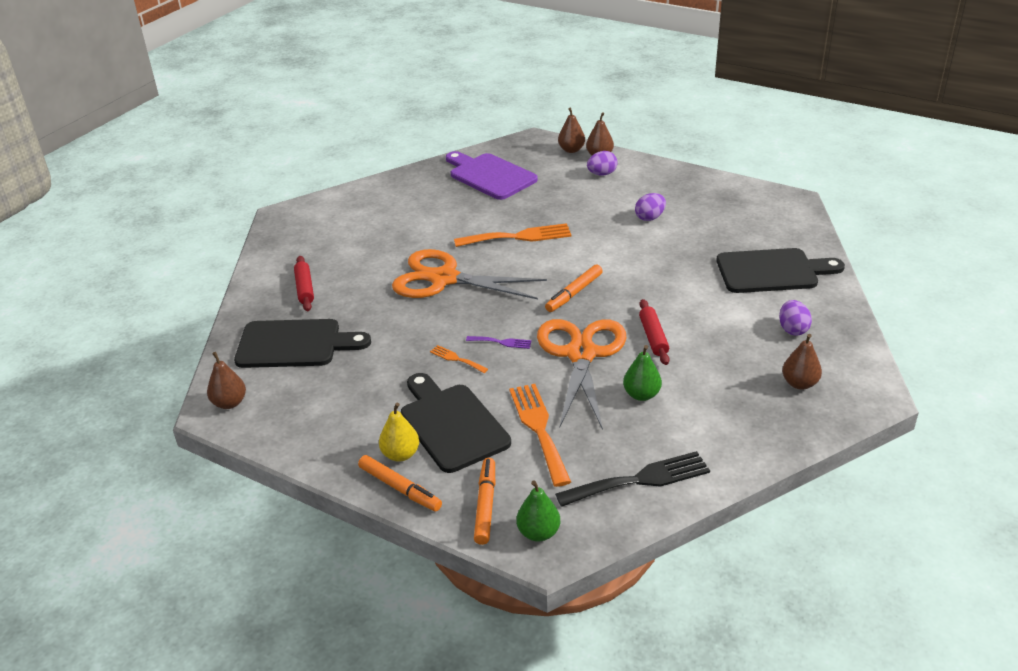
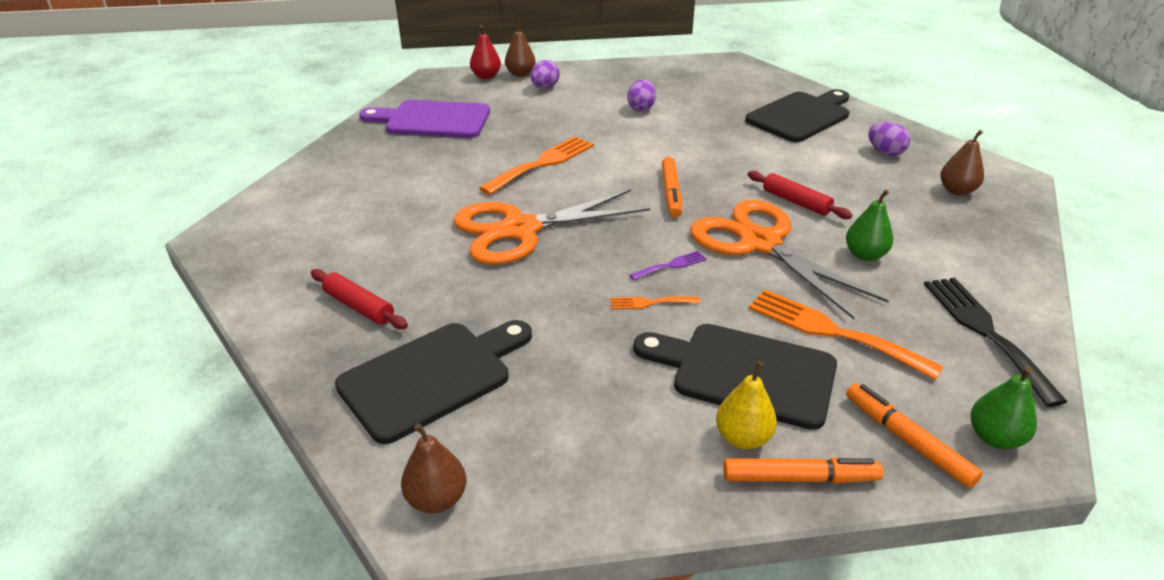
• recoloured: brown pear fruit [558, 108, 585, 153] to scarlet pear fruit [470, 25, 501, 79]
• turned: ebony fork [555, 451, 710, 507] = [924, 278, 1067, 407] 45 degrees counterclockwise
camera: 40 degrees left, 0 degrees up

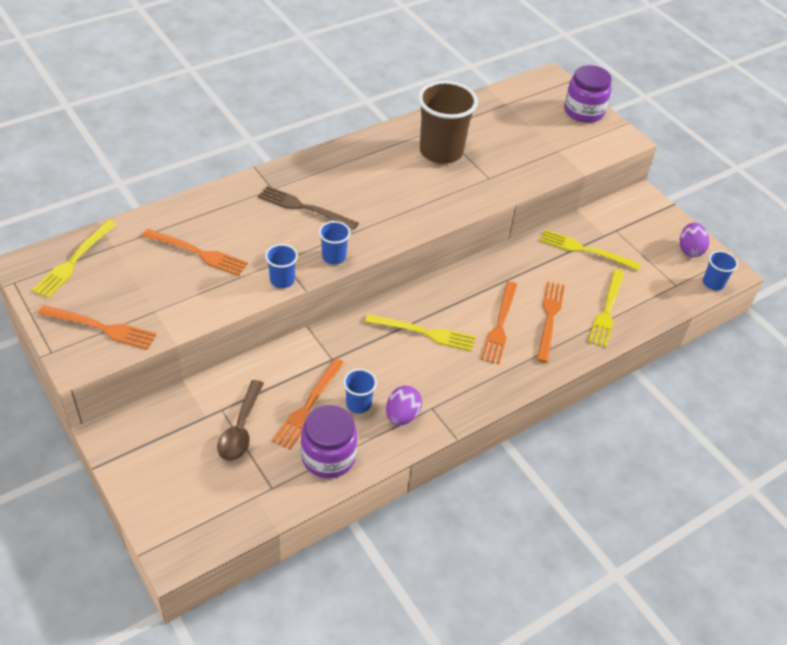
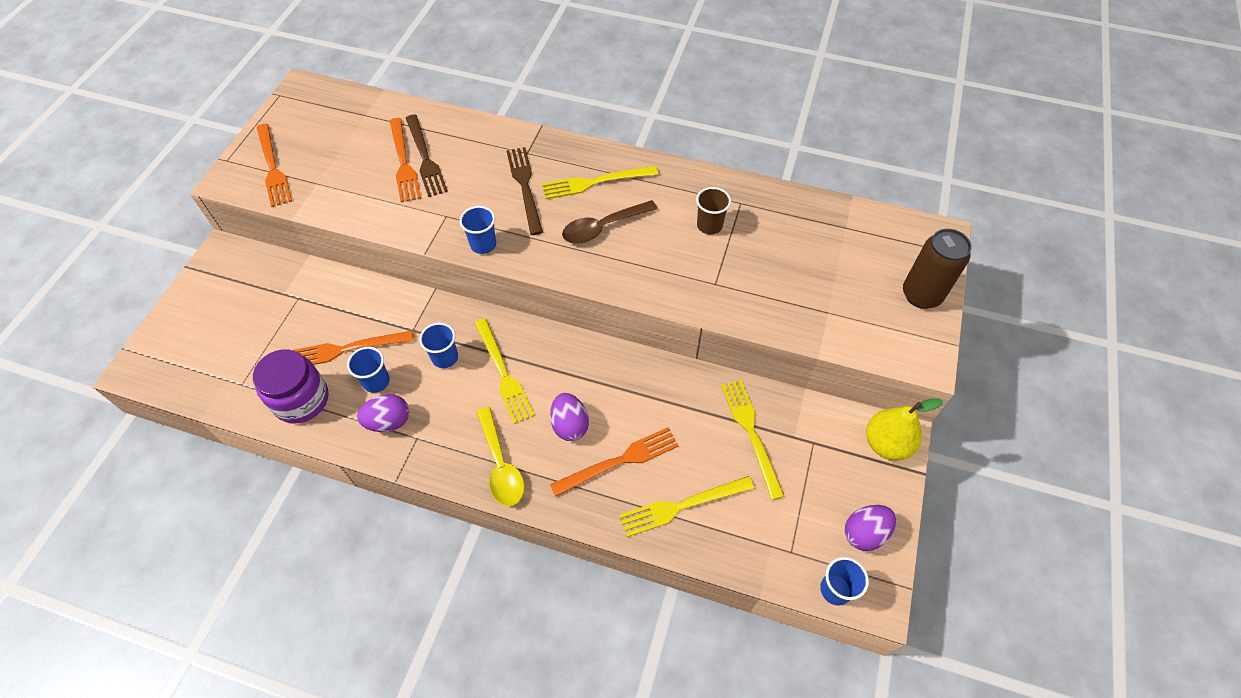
• added: brown fork [406, 115, 448, 197]
• added: golden spoon [476, 407, 525, 506]
• added: golden pear fruit [866, 398, 943, 461]
• moved: golden fork [32, 220, 117, 298] to [542, 166, 658, 199]
• moved: brown spoon [217, 380, 264, 461] to [562, 200, 657, 244]
• moved: blue cup [265, 244, 298, 288] to [419, 322, 458, 368]
• replaced: bright orange fork [481, 281, 517, 364] to violet egg shape [550, 393, 589, 441]
• replaced: violet jam jar [564, 65, 612, 123] to brown tin [903, 229, 972, 309]
• resized: brown cup [418, 81, 478, 164] = [696, 187, 731, 235] x0.48
camera: 55 degrees right, 10 degrees up

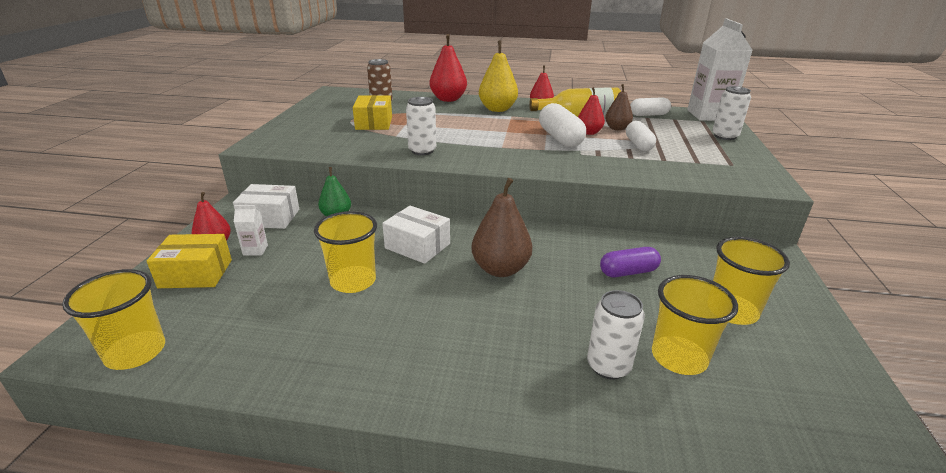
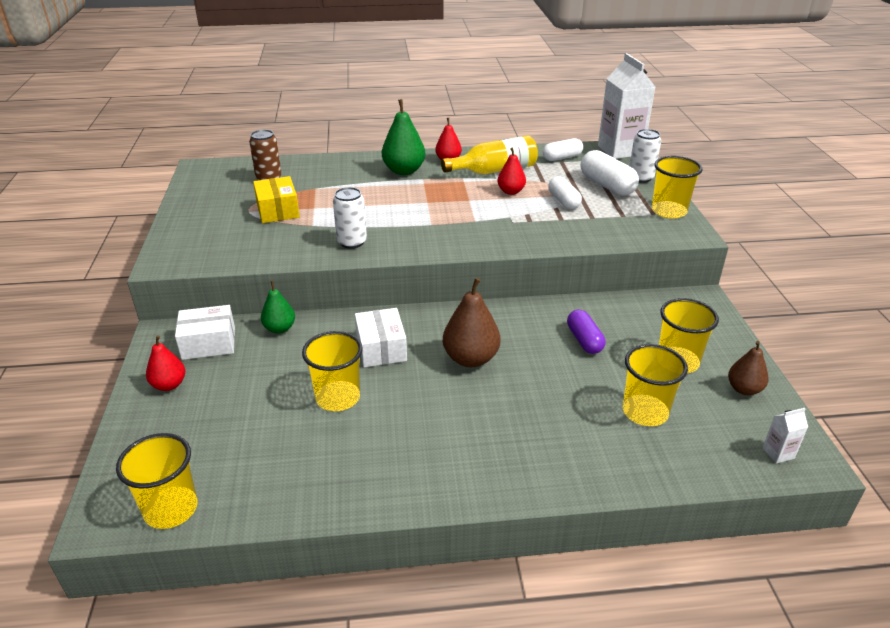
• removed: golden package [147, 234, 232, 288]
• removed: scarlet pear fruit [430, 34, 467, 102]
• removed: white tin [587, 290, 645, 379]
• added: golden cup [652, 156, 703, 219]
• moved: white carton [234, 205, 268, 256] to [762, 408, 808, 464]
• moved: white pill shape [539, 103, 586, 147] to [580, 150, 639, 196]
• moved: brown pear fruit [605, 84, 633, 130] to [728, 341, 769, 395]
• recoloured: golden pear fruit [479, 40, 518, 112] to emerald pear fruit [382, 99, 425, 175]
• turned: white package [382, 206, 450, 264] = [355, 308, 407, 367] 60 degrees clockwise
• turned: violet pill shape [600, 247, 661, 277] = [567, 310, 605, 354] 75 degrees counterclockwise
camera: 15 degrees left, 5 degrees up

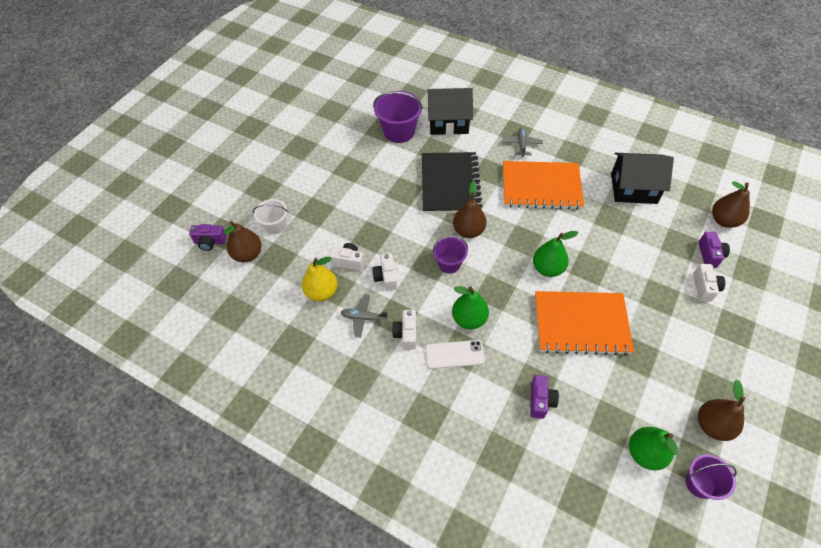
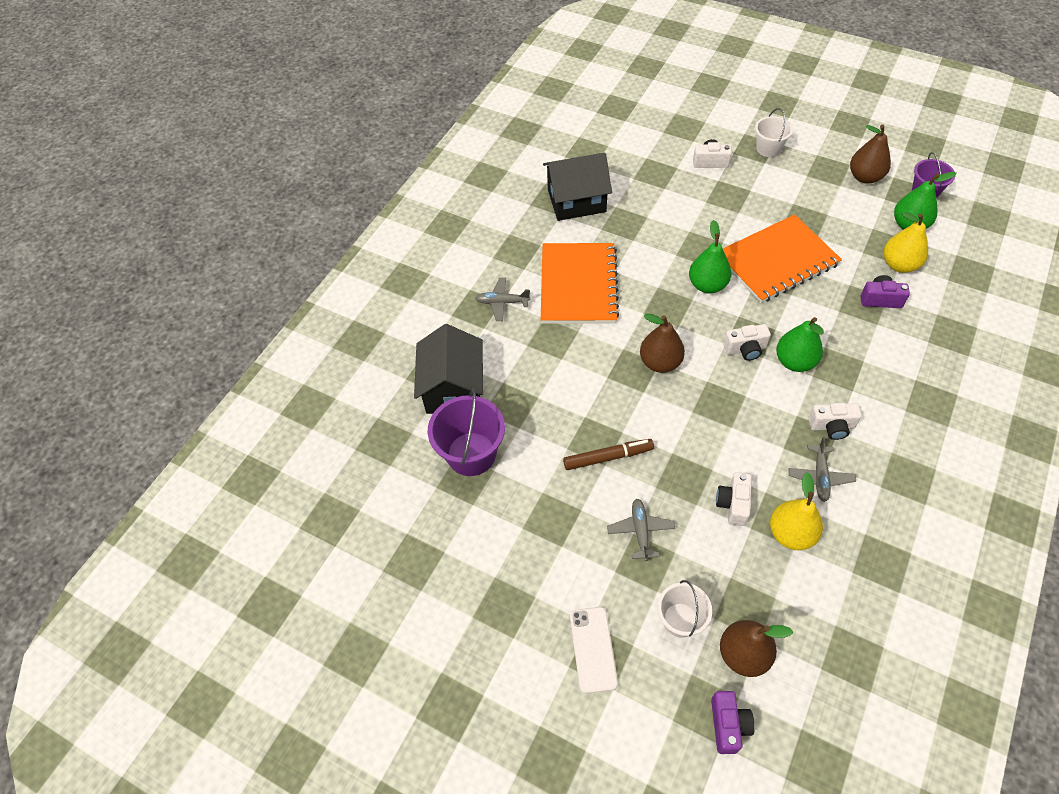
• removed: ebony notebook [422, 152, 483, 213]
• removed: violet sand bucket [432, 236, 468, 273]
• removed: violet camera [698, 232, 730, 268]
• removed: brown pear fruit [712, 181, 750, 228]
• added: brown marker [563, 439, 654, 470]
• added: gray plane [607, 499, 675, 561]
• added: white sand bucket [755, 108, 793, 157]
• added: golden pear fruit [884, 212, 928, 273]
• moved: white camera [372, 253, 397, 291] to [723, 324, 771, 361]
• moved: white phone [425, 340, 485, 369] to [570, 607, 618, 694]
• turned: bright orange notebook [535, 291, 634, 356] = [723, 214, 842, 303] 60 degrees clockwise
• turned: ebony toy house [611, 153, 674, 204] = [543, 153, 612, 221] 75 degrees clockwise
camera: 90 degrees left, 0 degrees up

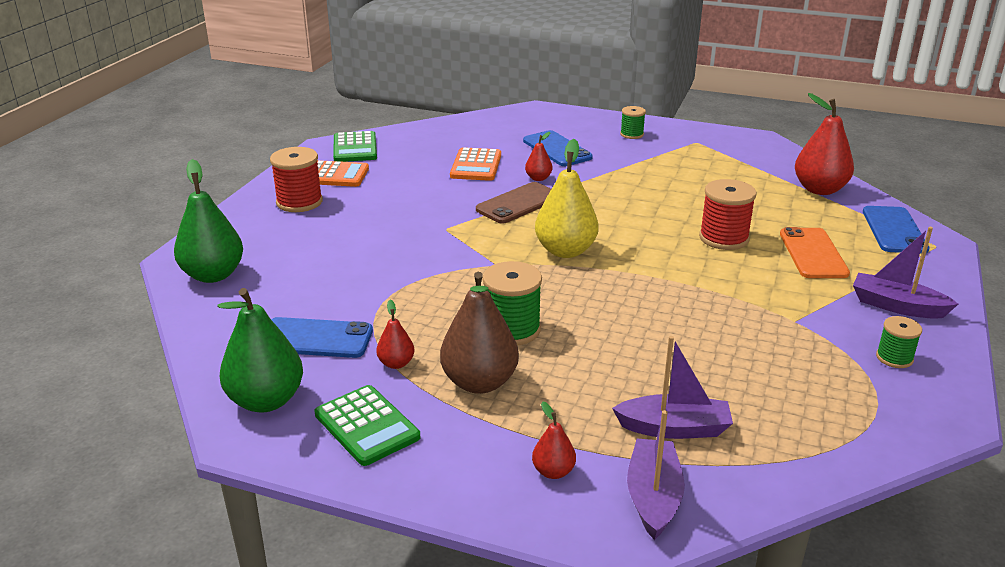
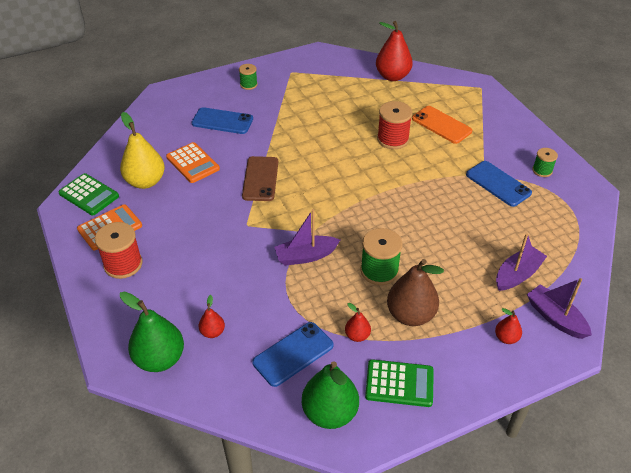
• moved: scarlet pear fruit [525, 132, 552, 181] to [199, 295, 225, 338]
• moved: golden pear fruit [535, 139, 599, 258] to [120, 112, 165, 189]
• moved: violet sailboat [853, 227, 958, 319] to [274, 209, 340, 266]
• moved: blue phone [863, 206, 929, 253] to [466, 161, 532, 207]
camera: 45 degrees left, 15 degrees up

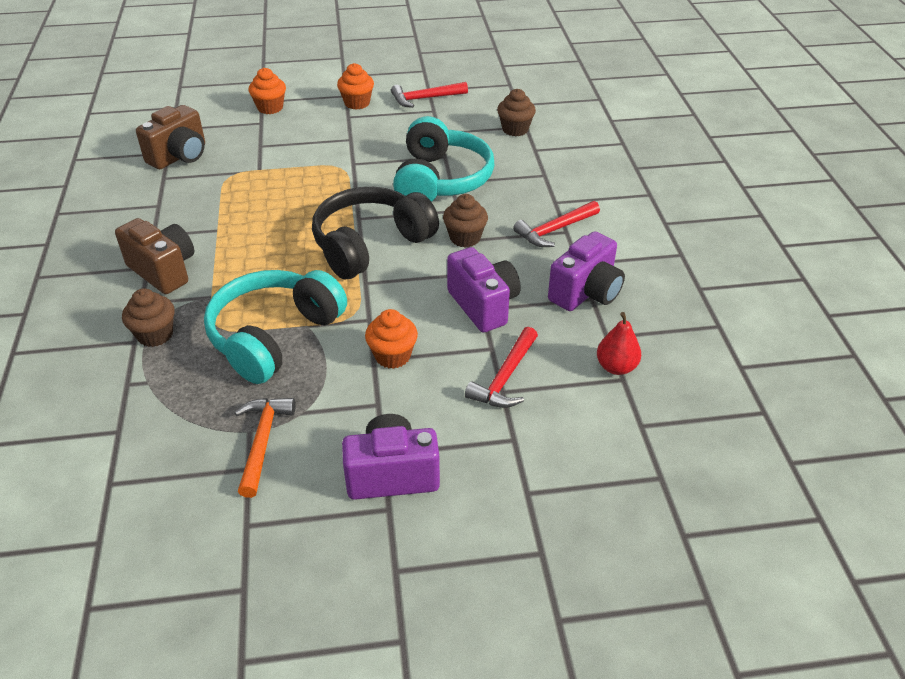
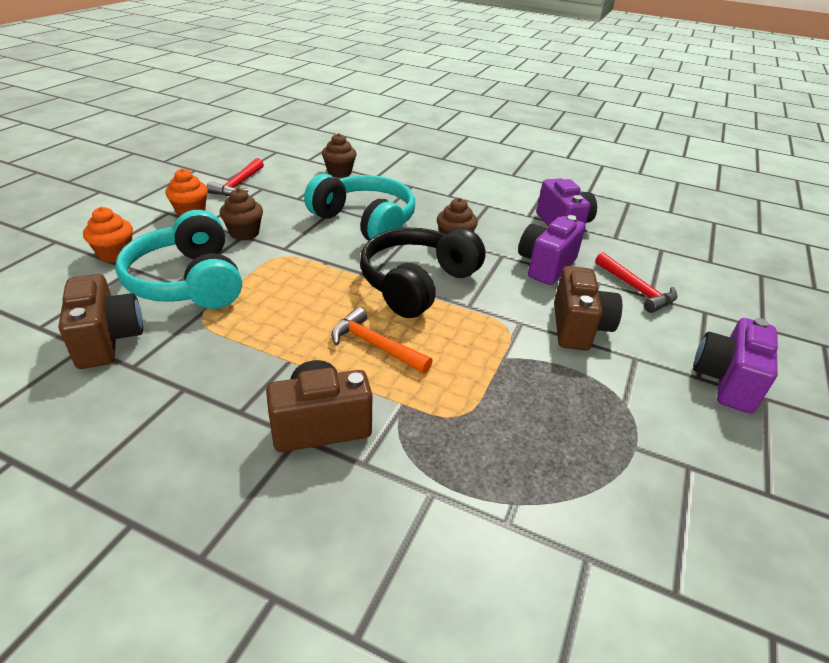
• removed: scarlet claw hammer [513, 201, 600, 247]
• removed: scarlet pear fruit [597, 312, 641, 375]
• moved: brown muffin [122, 288, 175, 347] to [220, 188, 263, 240]
• moved: aqua over-ear headphones [204, 270, 347, 384] to [115, 210, 242, 309]
• moved: bright orange claw hammer [235, 398, 296, 498] to [331, 307, 432, 373]
• replaced: bright orange muffin [365, 309, 418, 369] to brown camera [554, 266, 622, 351]
• turned: ebony over-ear headphones [312, 187, 439, 279] = [360, 228, 486, 318] 45 degrees clockwise
• turned: violet camera [447, 247, 521, 333] = [518, 215, 586, 285] 60 degrees counterclockwise
camera: 60 degrees left, 5 degrees down

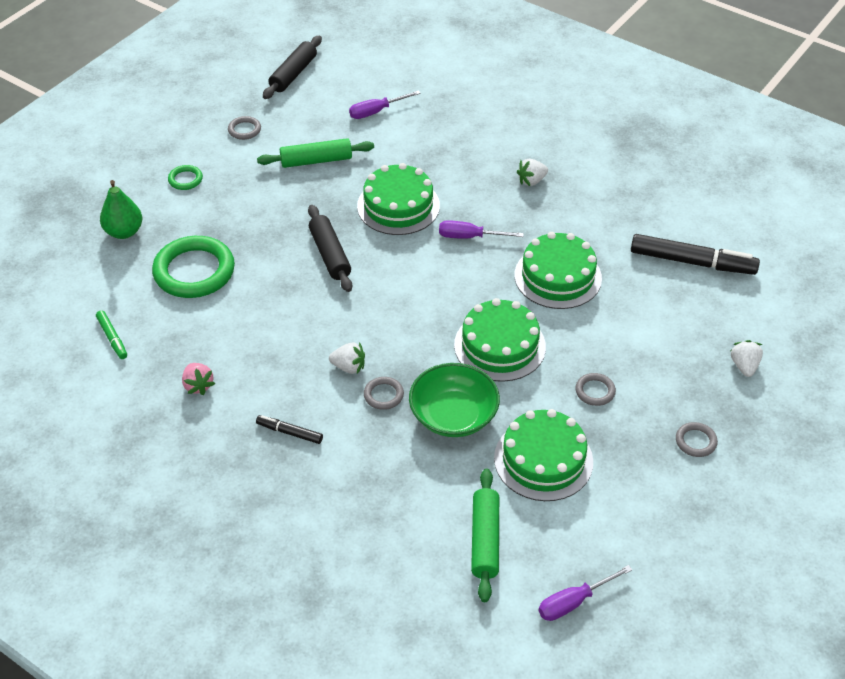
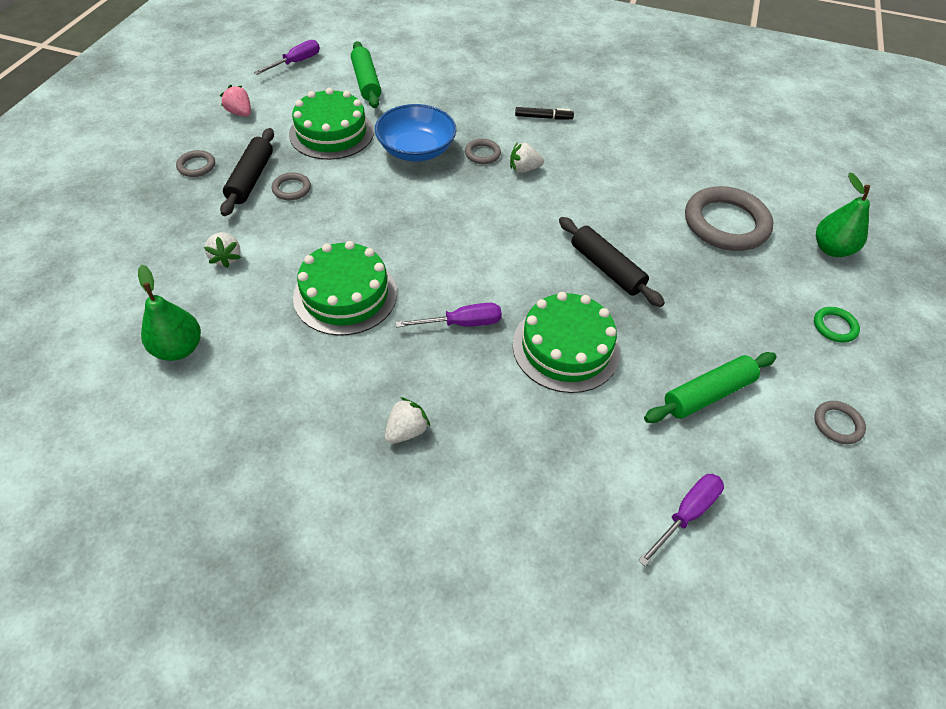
• removed: emerald marker [96, 310, 127, 359]
• removed: emerald gateau [454, 298, 546, 382]
• moved: rose-pink toy strawberry [182, 363, 215, 395] to [220, 85, 251, 117]
• moved: ebony pastry roller [263, 36, 322, 99] to [220, 128, 274, 216]
• moved: white toy strawberry [731, 340, 763, 377] to [204, 232, 241, 268]
• replaced: ebony marker [631, 234, 760, 275] to emerald pear fruit [138, 265, 201, 361]
• recoloured: emerald ring [152, 236, 235, 298] to gray ring [685, 186, 773, 251]
• recoloured: emerald deep dish [409, 363, 500, 437] to blue deep dish [375, 104, 456, 161]
camera: 160 degrees right, 5 degrees up

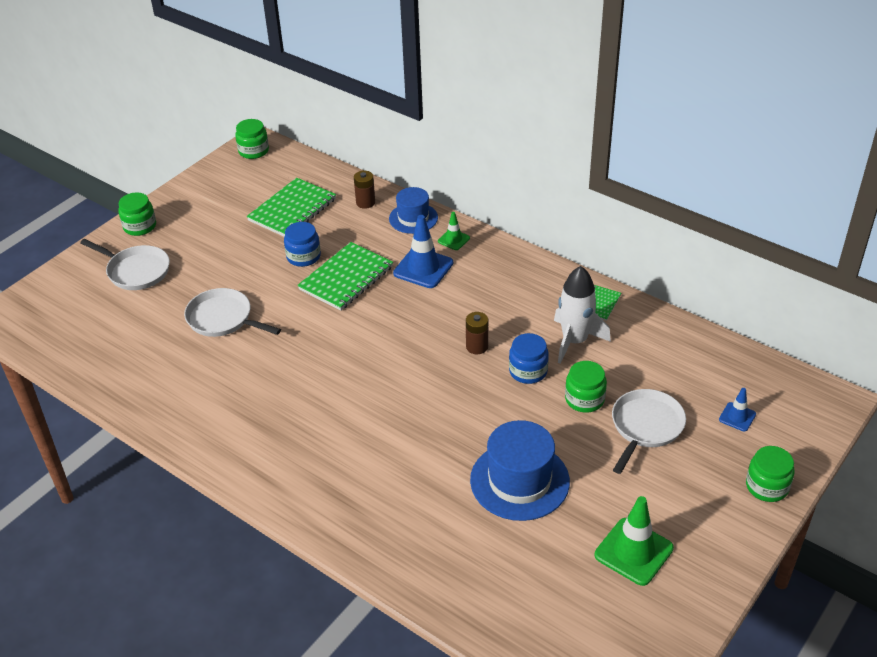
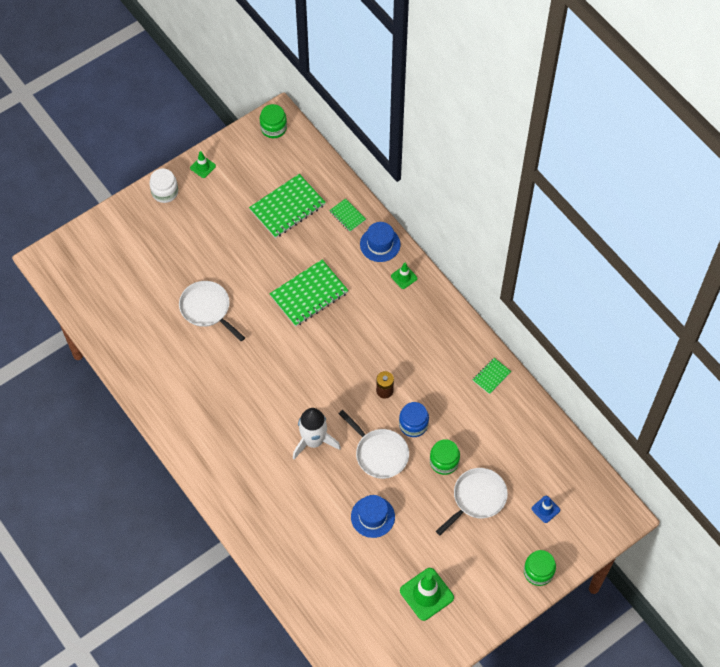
• removed: blue jam jar [284, 222, 321, 267]
• removed: blue road cone [393, 215, 453, 288]
• added: emerald road cone [190, 151, 216, 178]
• moved: white pan [80, 239, 170, 290] to [338, 410, 409, 479]
• moved: white toy rocket [554, 266, 611, 364] to [293, 408, 341, 459]
• replaced: brown battery [354, 171, 375, 209] to emerald notebook [329, 198, 366, 232]
• recoloured: emerald jam jar [118, 192, 156, 236] to white jam jar [149, 168, 178, 203]
• resized: blue top hat [470, 420, 570, 521] = [351, 495, 395, 538] x0.63
camera: 15 degrees right, 20 degrees up

